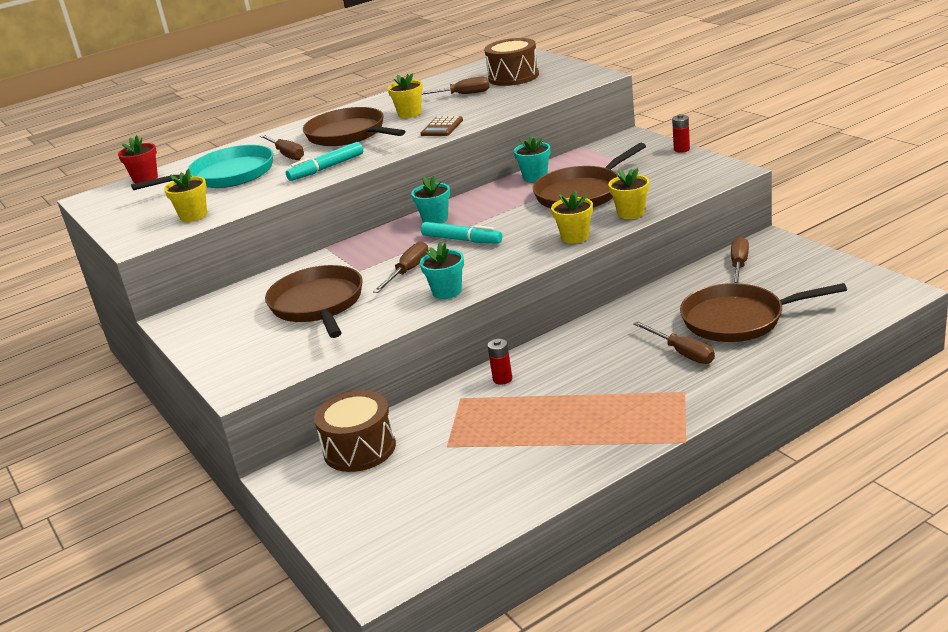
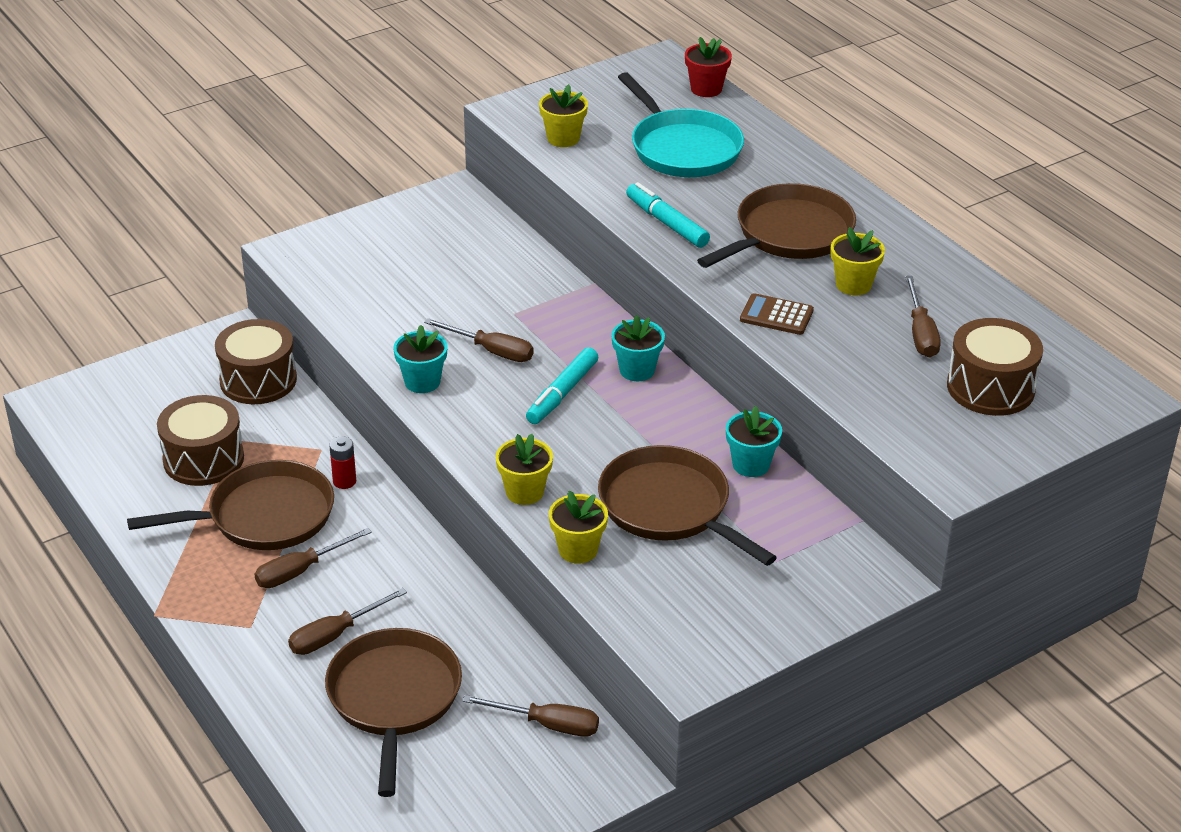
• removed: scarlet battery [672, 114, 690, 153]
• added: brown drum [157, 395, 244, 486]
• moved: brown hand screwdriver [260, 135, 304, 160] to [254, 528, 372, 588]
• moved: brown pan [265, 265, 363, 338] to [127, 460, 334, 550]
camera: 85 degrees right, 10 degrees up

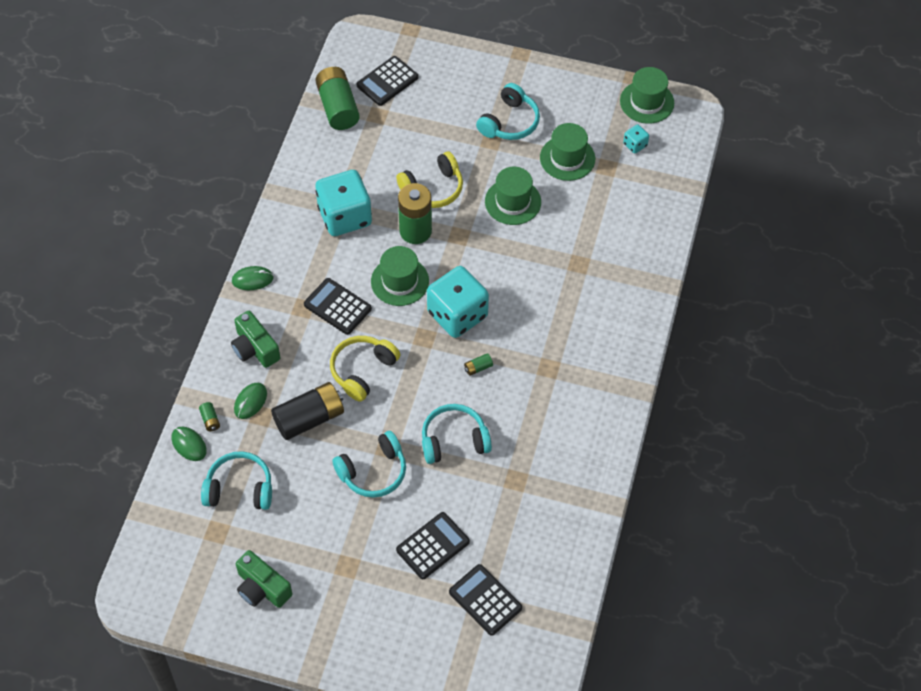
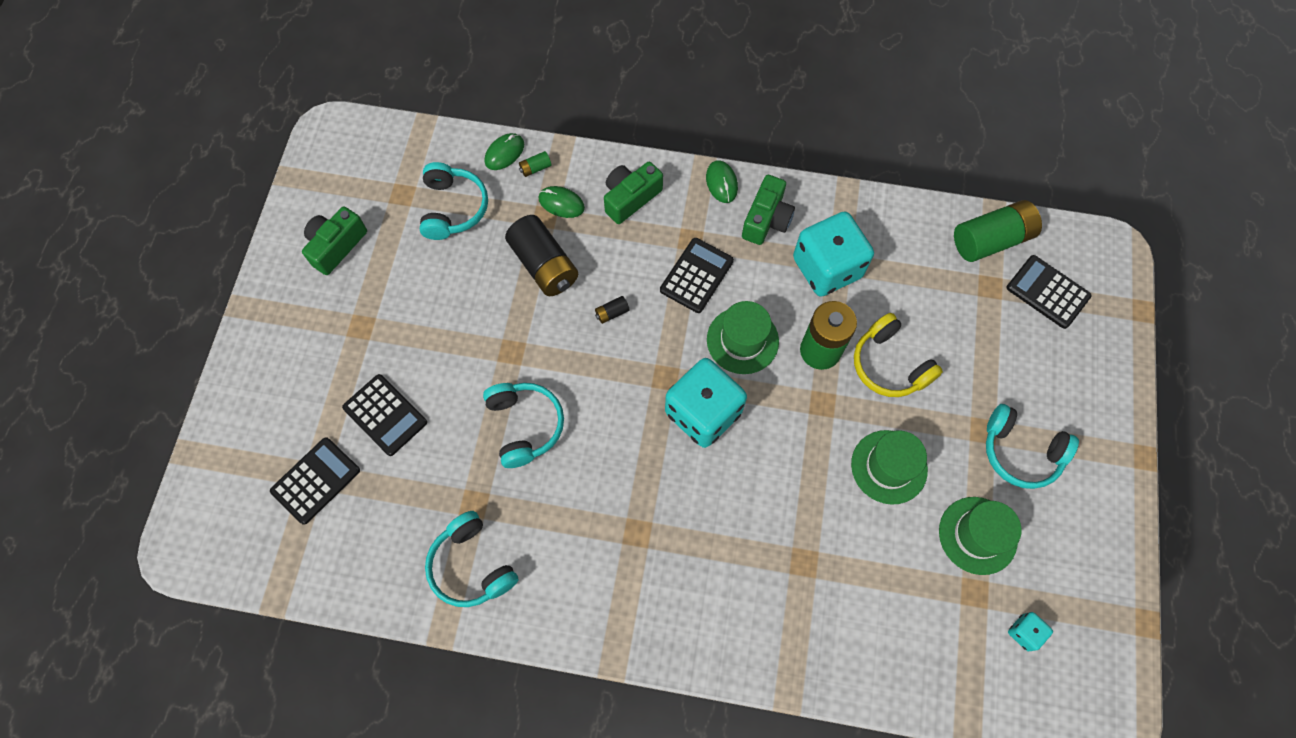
• removed: emerald battery [464, 353, 493, 376]
• removed: emerald top hat [620, 67, 674, 124]
• added: emerald camera [742, 175, 795, 245]
• moved: aqua over-ear headphones [332, 431, 406, 498] to [425, 511, 518, 607]
• replaced: golden over-ear headphones [330, 336, 400, 402] to ebony battery [595, 296, 630, 324]
camera: 85 degrees right, 10 degrees up

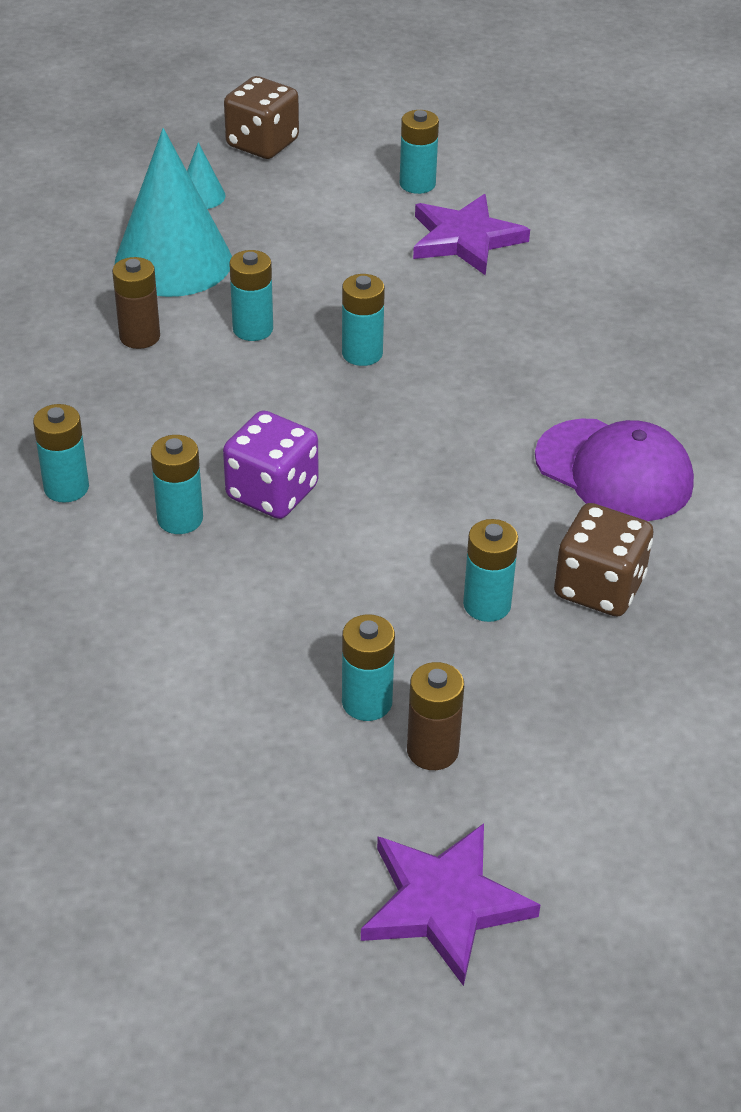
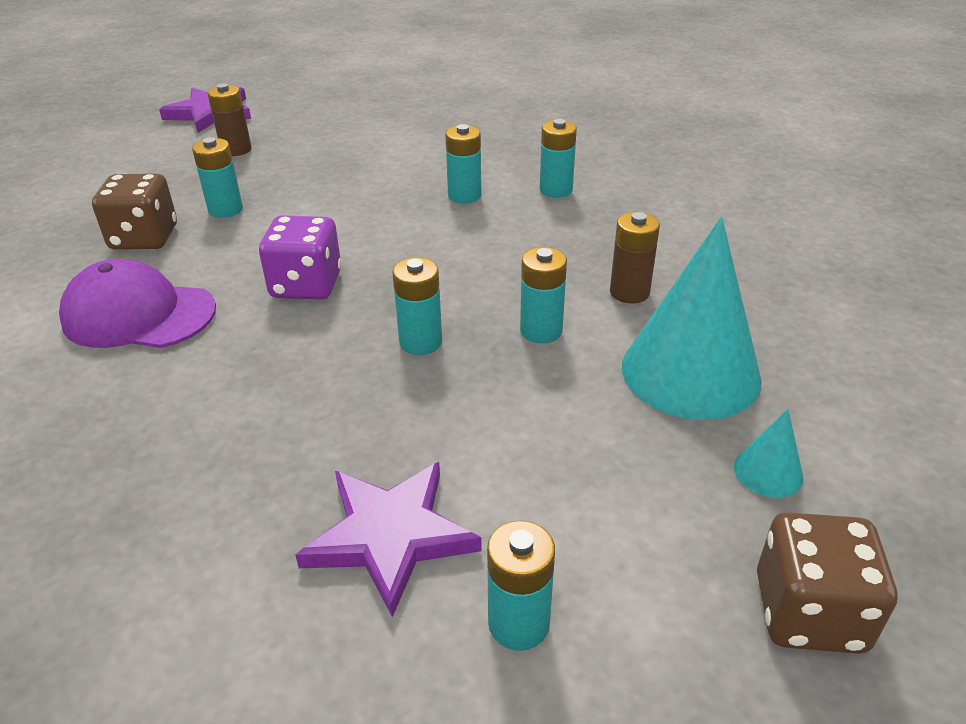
• removed: aqua battery [342, 614, 395, 721]
• moved: violet dice [223, 410, 319, 519] to [259, 215, 341, 300]
camera: 155 degrees right, 5 degrees down

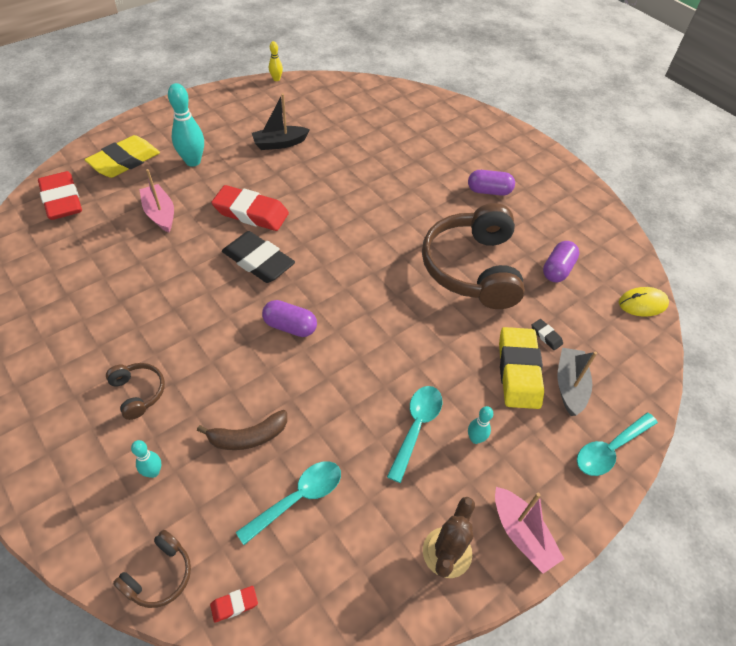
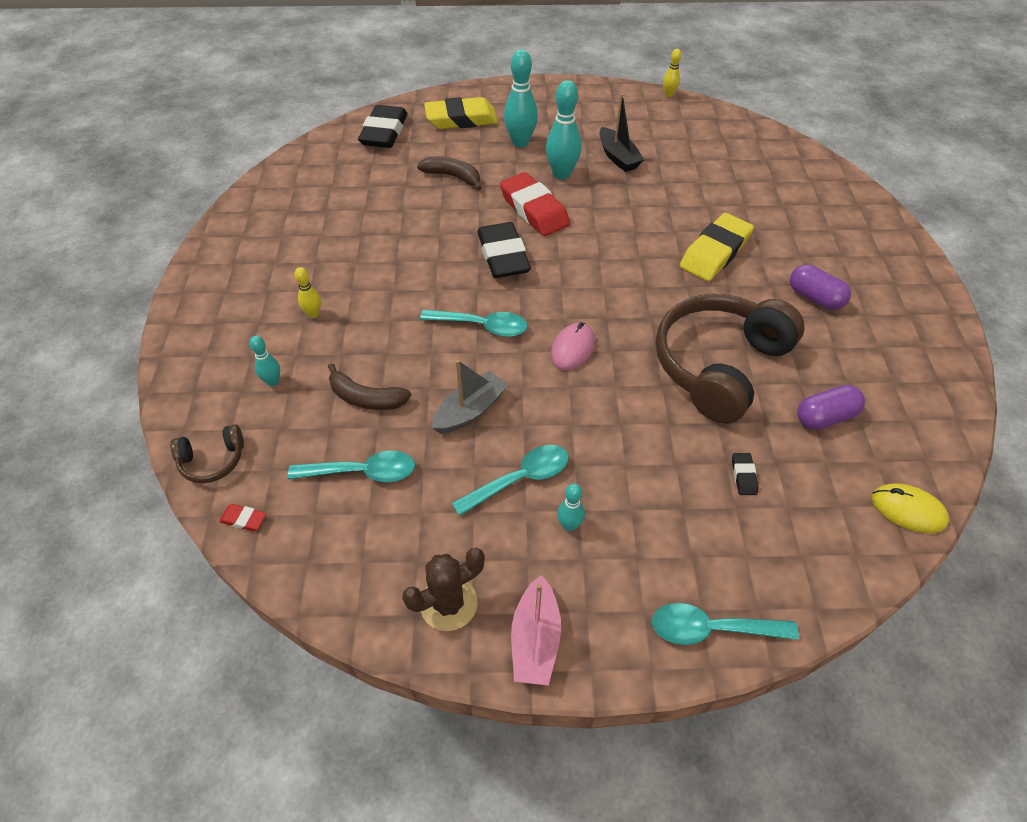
• added: aqua bowling pin [546, 80, 581, 179]
• added: rose-pink computer mouse [551, 322, 595, 371]
• moved: golden gum eraser [499, 327, 544, 409] to [680, 213, 754, 281]
• moved: gray sailboat [557, 348, 597, 416] to [432, 360, 508, 434]
• replaced: brown over-ear headphones [106, 363, 165, 420] to golden bowling pin [294, 267, 321, 318]
• replaced: rose-pink sailboat [140, 169, 174, 232] to brown toy banana [417, 156, 482, 190]
• replaced: violet pill shape [262, 300, 317, 337] to aqua spoon [420, 309, 527, 337]
• recoloured: scarlet gum eraser [38, 171, 82, 220] to ebony gum eraser [358, 105, 408, 148]
• turned: ebony sailboat [252, 93, 310, 150] = [599, 94, 644, 172] 135 degrees counterclockwise
camera: 40 degrees right, 0 degrees up

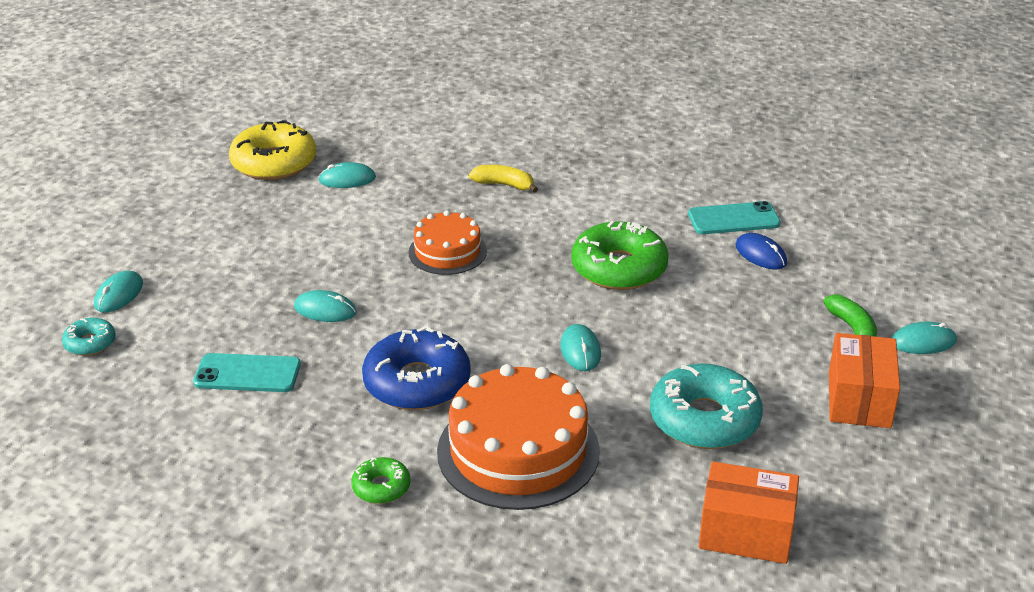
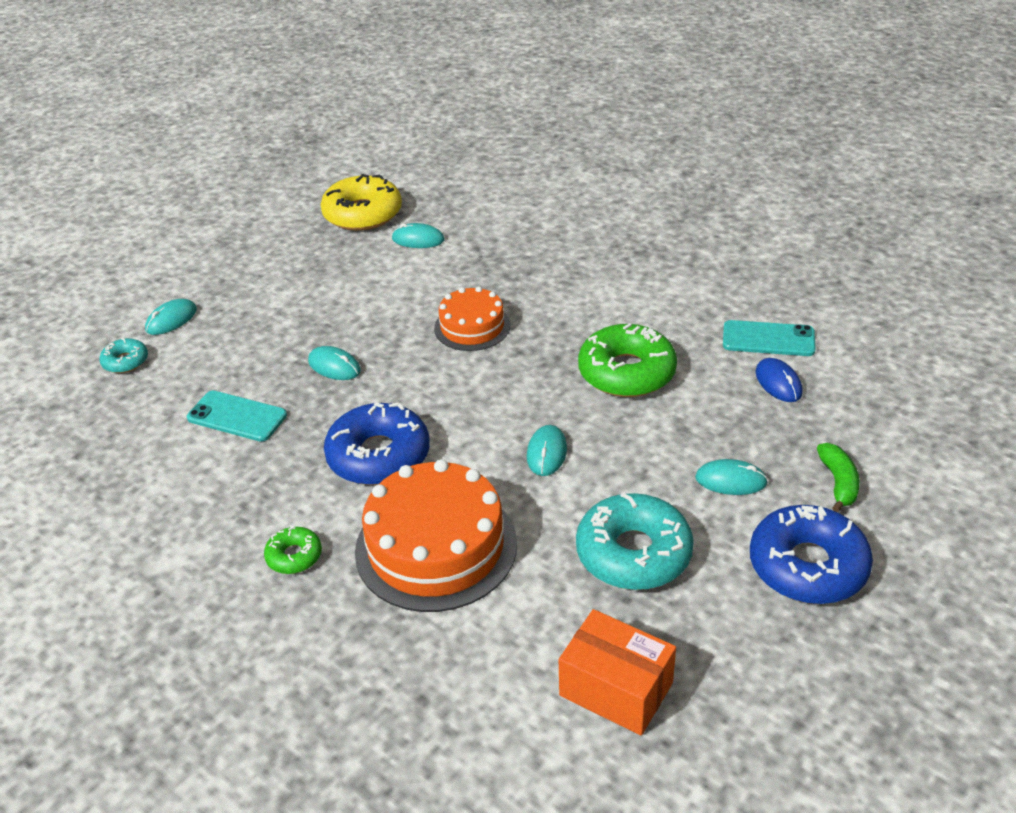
• removed: golden toy banana [469, 165, 538, 193]
• moved: aqua computer mouse [892, 322, 957, 354] to [695, 459, 768, 495]
• replaced: bright orange package [829, 333, 900, 428] to blue donut [750, 505, 873, 604]
camera: 20 degrees right, 5 degrees up

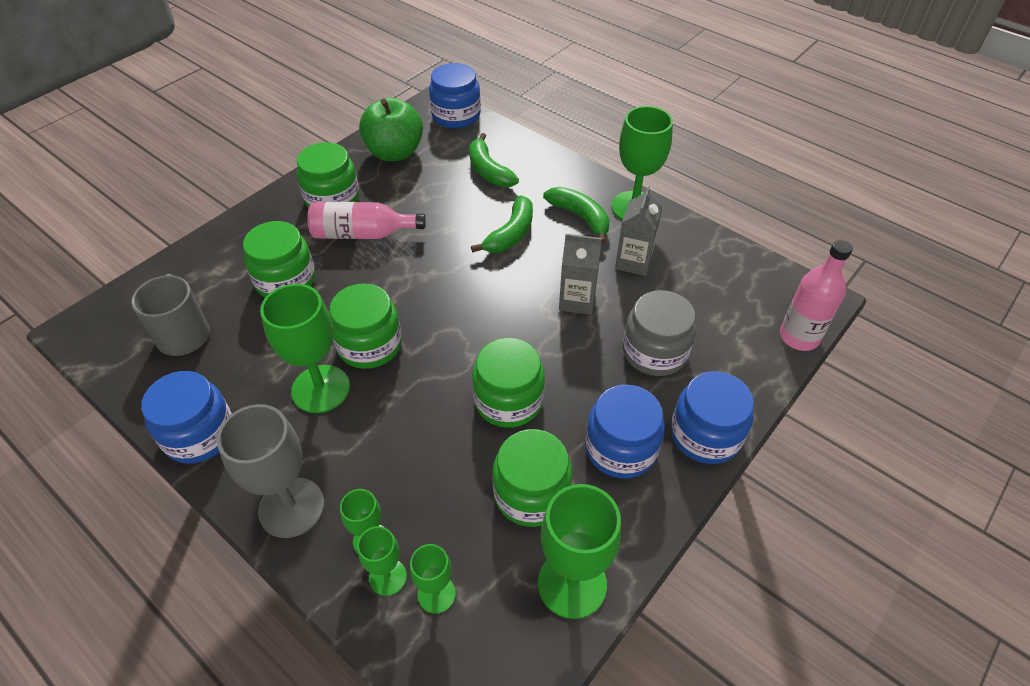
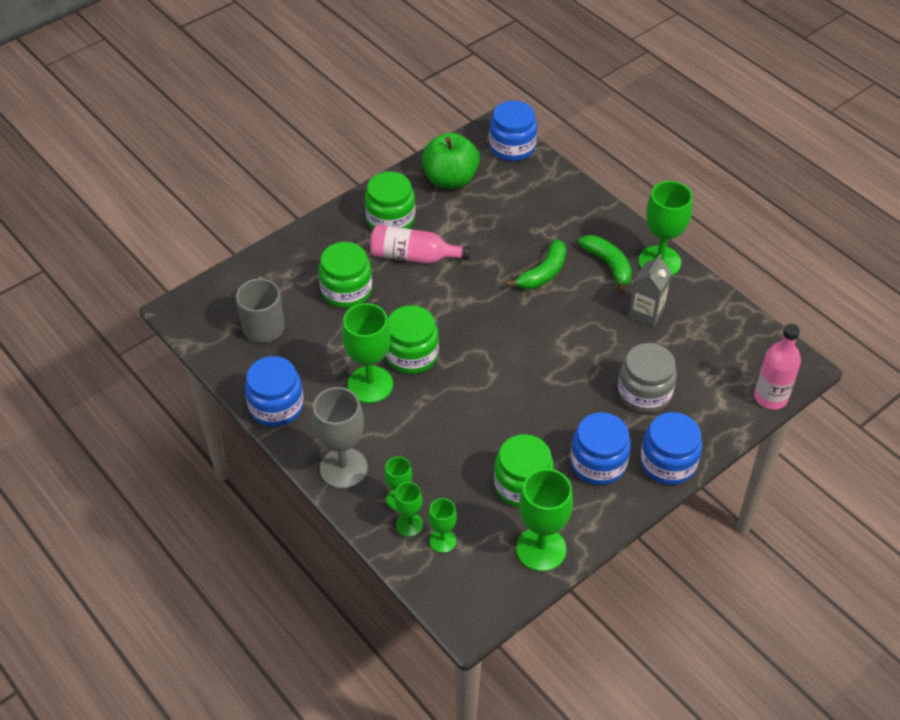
• removed: emerald toy banana [469, 133, 519, 187]
• removed: emerald jam jar [472, 338, 545, 428]
• removed: gray carton [559, 234, 602, 315]
camera: 10 degrees right, 0 degrees up

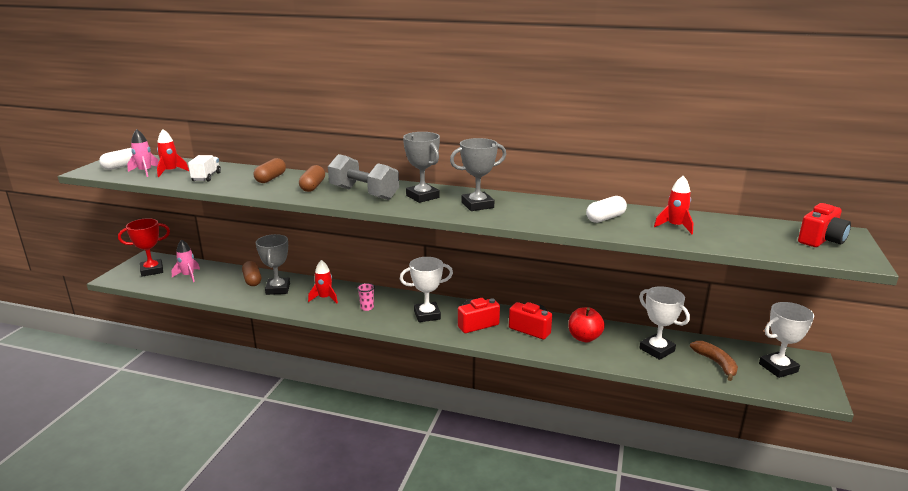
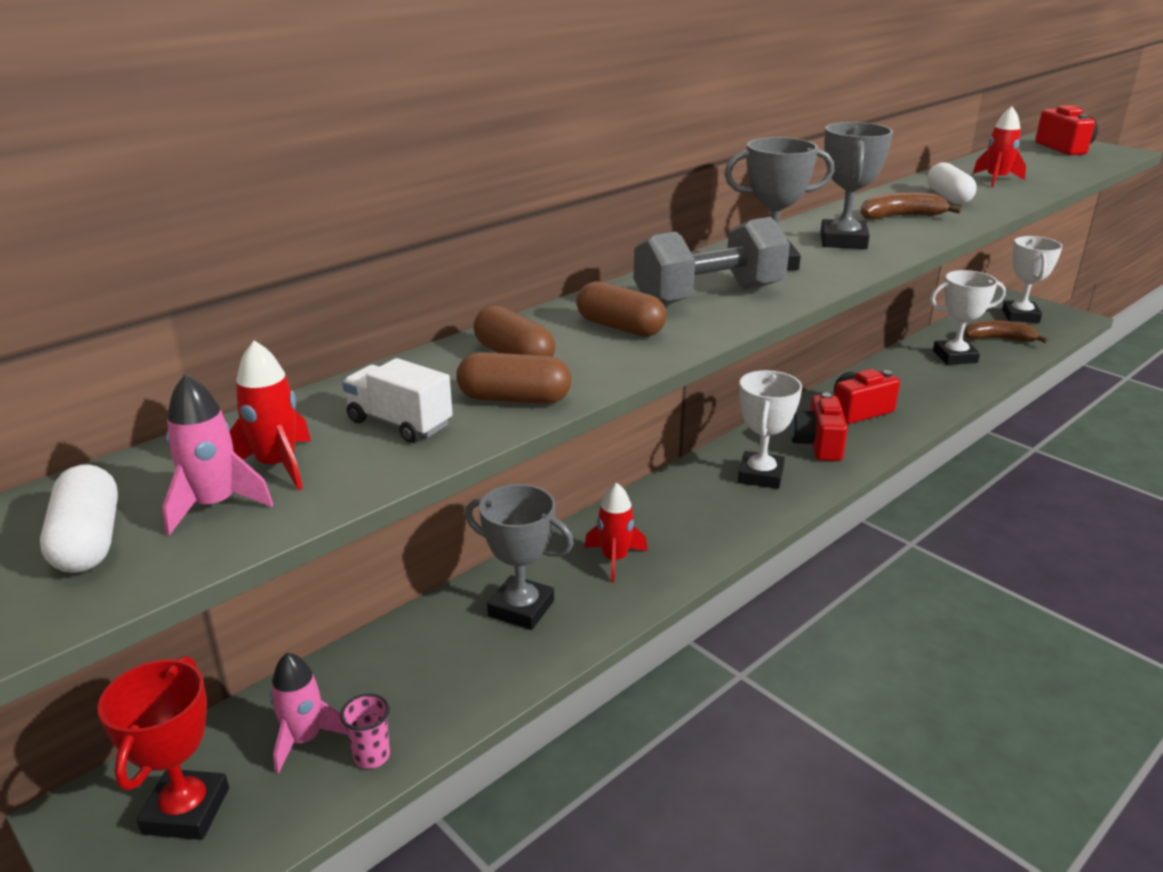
• removed: scarlet apple fruit [568, 307, 605, 343]
• added: brown toy banana [860, 192, 962, 219]
• moved: brown pill shape [242, 261, 261, 286] to [456, 352, 571, 404]
• moved: rose-pink cup [357, 283, 375, 311] to [340, 693, 390, 769]
camera: 60 degrees left, 5 degrees up

